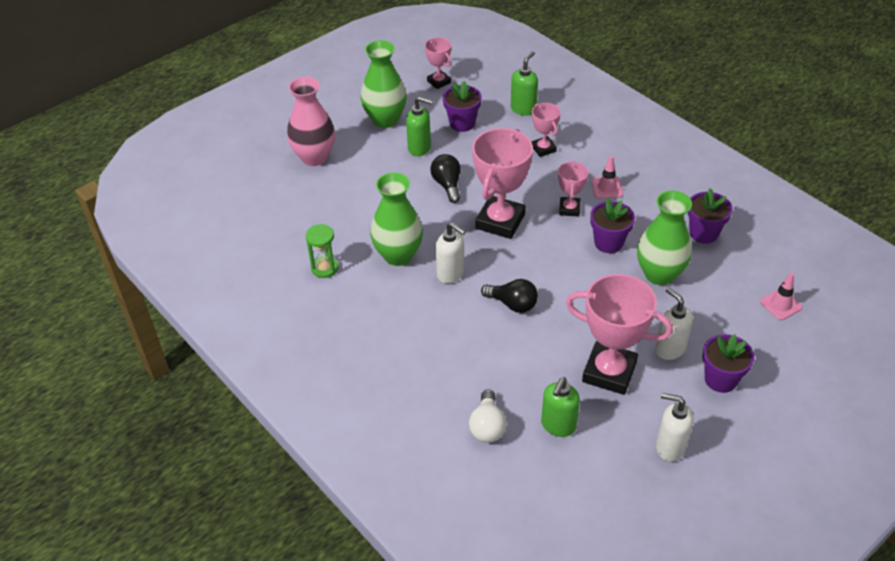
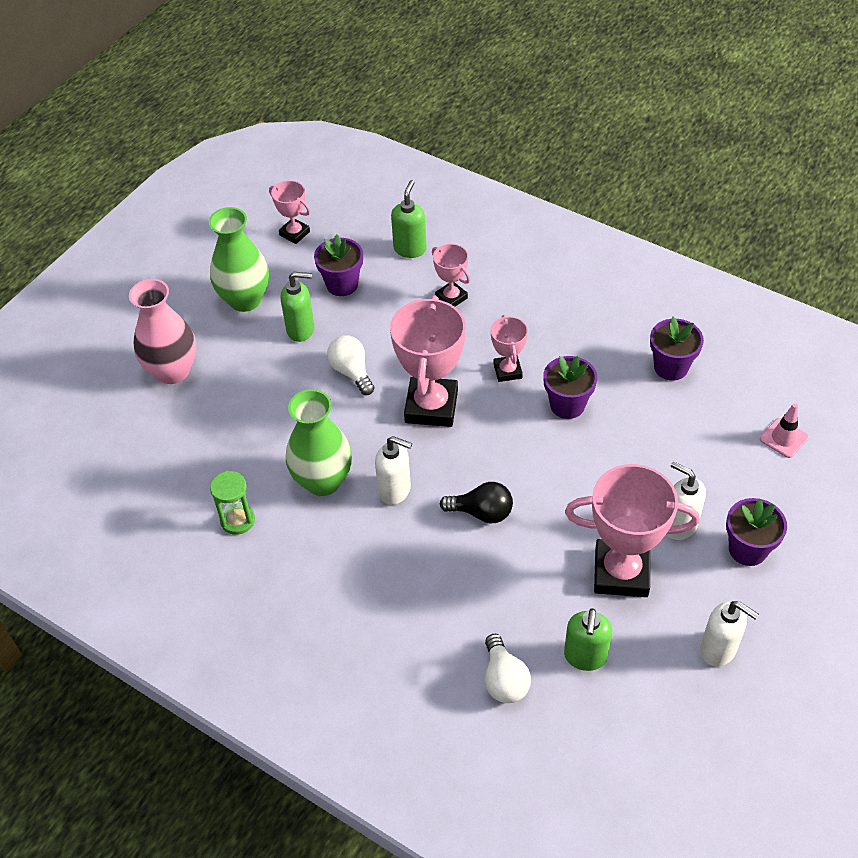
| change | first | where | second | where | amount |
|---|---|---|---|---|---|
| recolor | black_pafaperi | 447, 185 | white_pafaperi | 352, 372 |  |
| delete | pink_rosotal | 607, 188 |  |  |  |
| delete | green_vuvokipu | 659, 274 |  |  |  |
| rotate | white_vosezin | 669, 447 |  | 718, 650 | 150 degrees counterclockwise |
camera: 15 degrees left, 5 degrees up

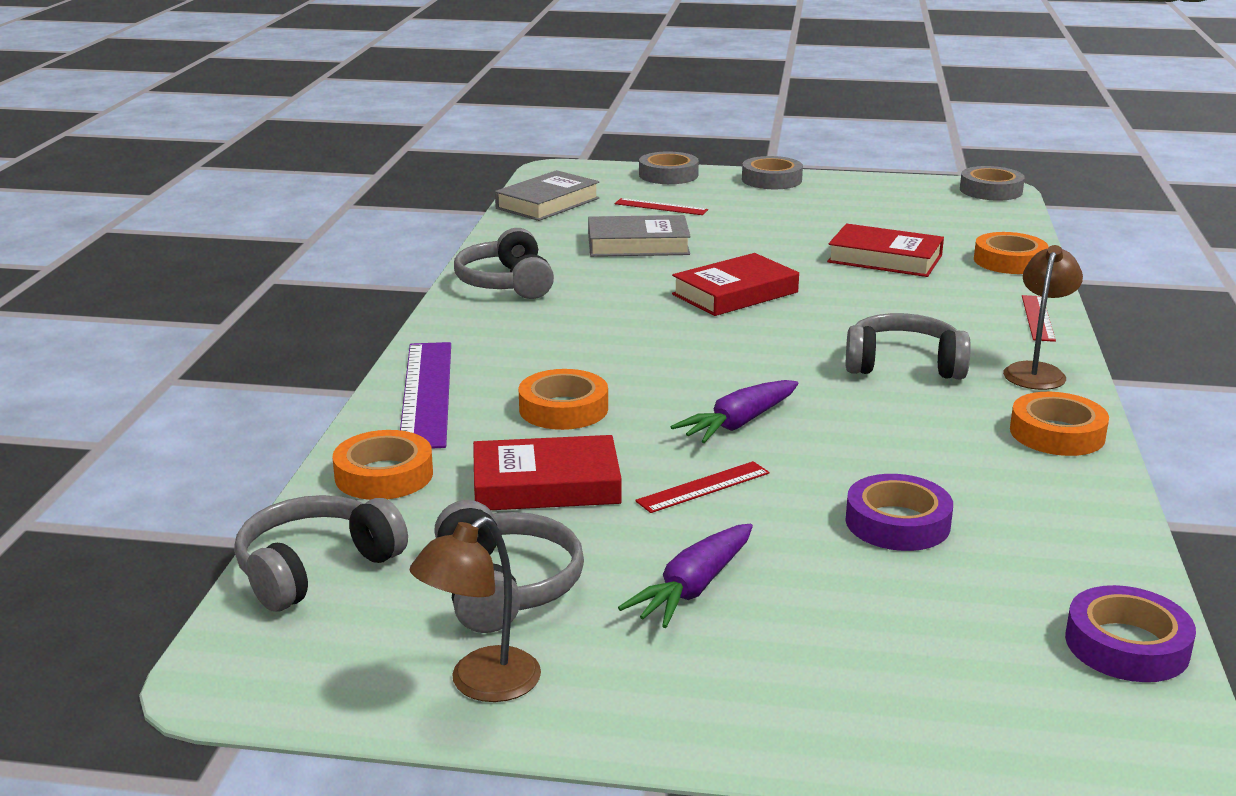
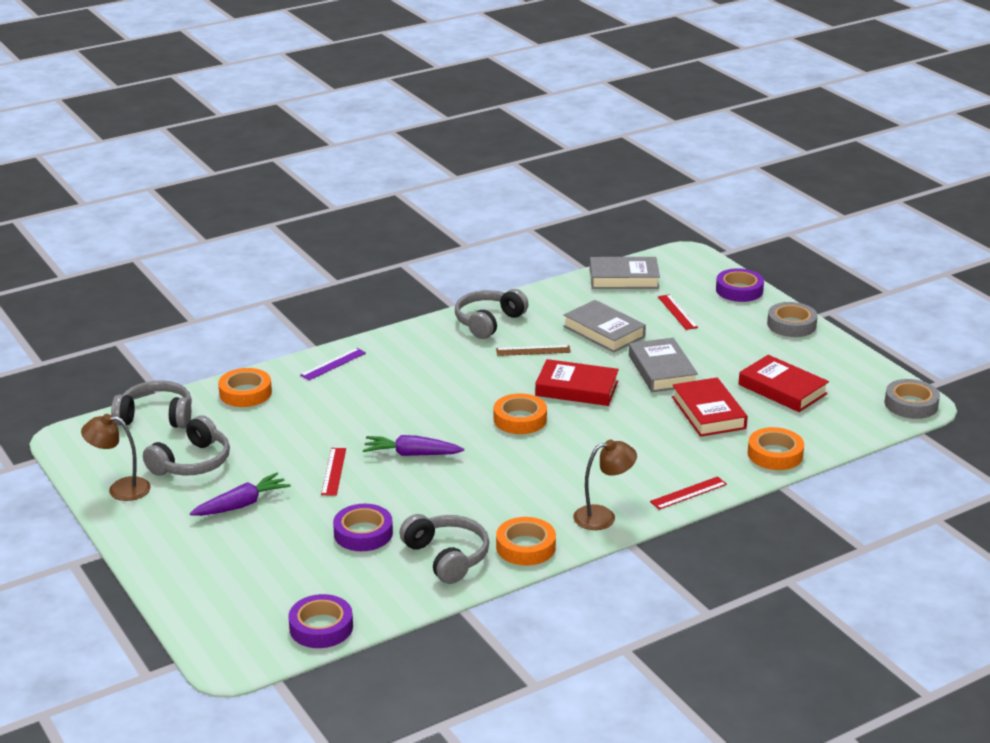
| change | first | where | second | where | amount |
|---|---|---|---|---|---|
| resize | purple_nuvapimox | 426, 393 |  | 333, 364 | x0.54 |
| move | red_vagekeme | 546, 484 |  | 782, 389 |  |
| move | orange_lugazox | 563, 409 |  | 520, 419 |  |
| rotate | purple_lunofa | 693, 588 |  | 241, 505 | 150 degrees clockwise |
| rotate | red_nuvapimox | 703, 487 |  | 333, 471 | 75 degrees clockwise |
| recolor | grey_lugazox | 668, 175 | purple_lugazox | 739, 290 |  |
| move | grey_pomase | 903, 365 |  | 447, 557 |  |
| insert |  |  | brown_nuvapimox | 533, 350 |  |
| insert |  |  | grey_vagekeme | 662, 370 |  |
camera: 50 degrees right, 5 degrees up

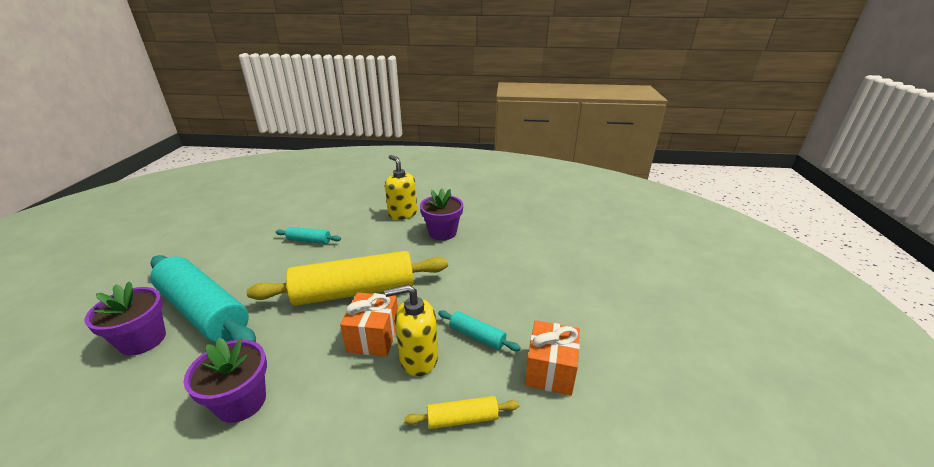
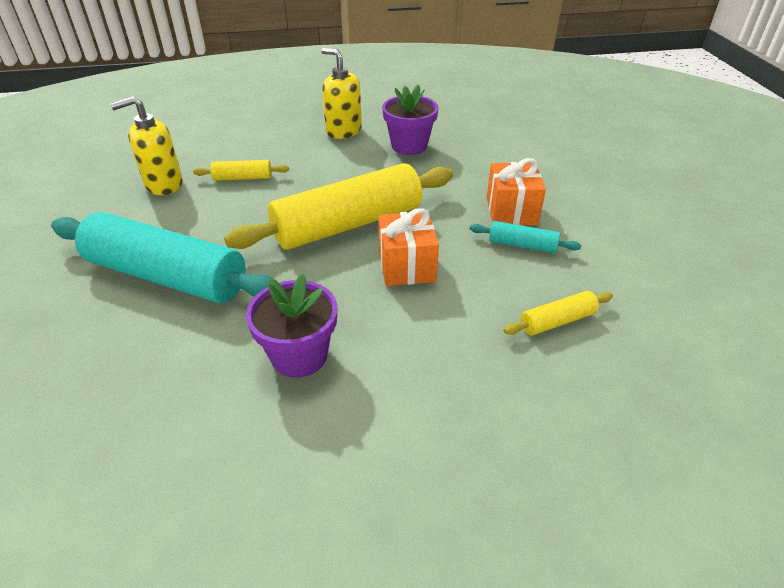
| change | first | where | second | where | amount |
|---|---|---|---|---|---|
| delete | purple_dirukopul | 143, 340 |  |  |  |
| recolor | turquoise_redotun | 309, 240 | yellow_redotun | 243, 178 |  |
| move | yellow_vosezin | 418, 358 |  | 164, 184 |  |
| move | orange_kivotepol | 550, 370 |  | 511, 211 |  |
camera: 15 degrees left, 10 degrees up

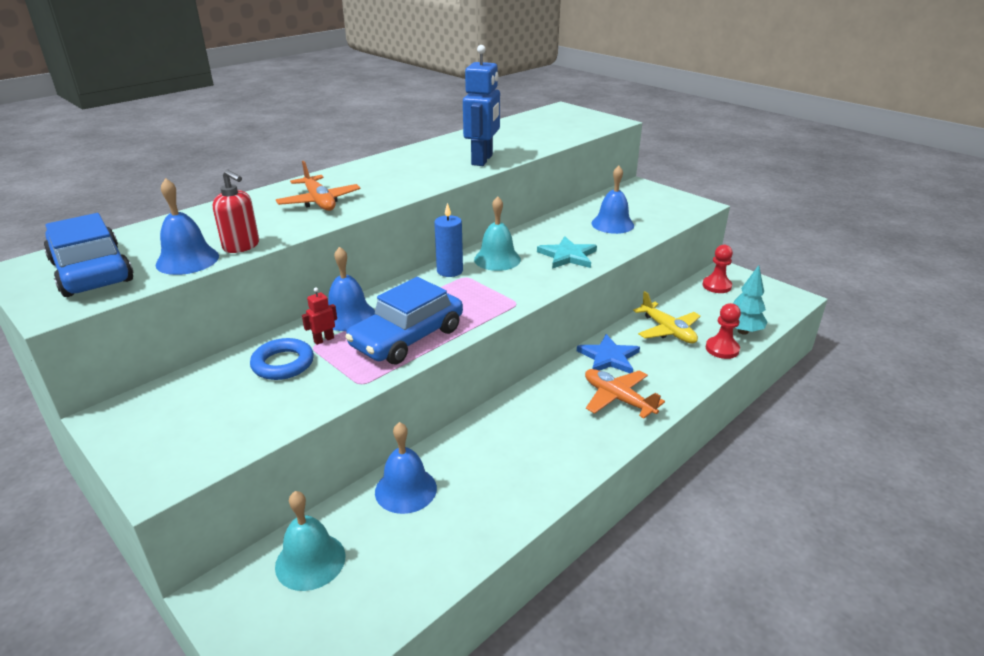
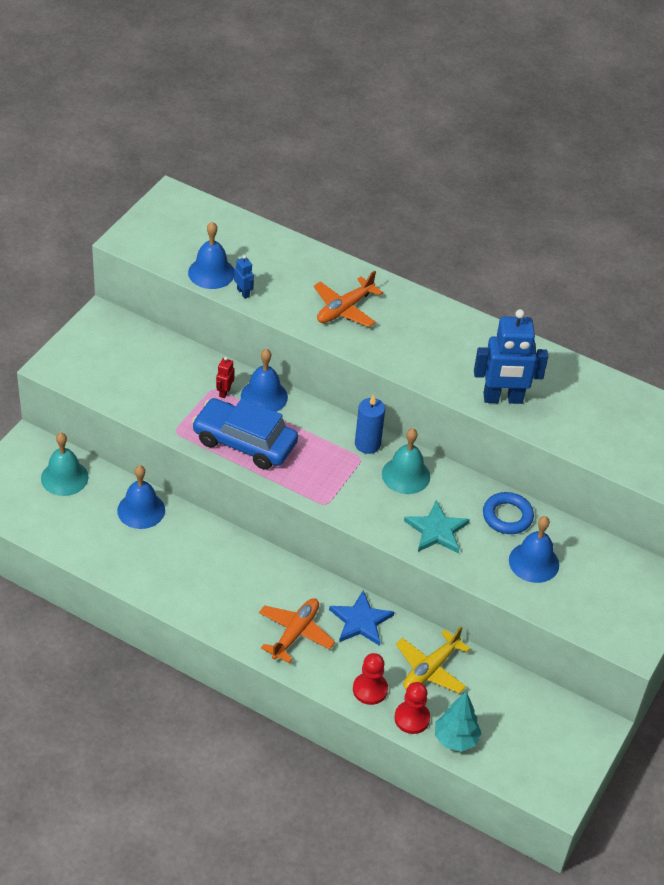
| change | first | where | second | where | amount |
|---|---|---|---|---|---|
| delete | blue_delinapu | 91, 271 |  |  |  |
| replace | red_vosezin | 241, 246 | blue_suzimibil | 243, 293 |  |
| move | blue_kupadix | 283, 364 |  | 507, 516 |  |
| rotate | red_suzimibil | 323, 340 |  | 224, 392 | 105 degrees counterclockwise |
| move | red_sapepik | 716, 286 |  | 370, 689 |  |
camera: 70 degrees right, 15 degrees up

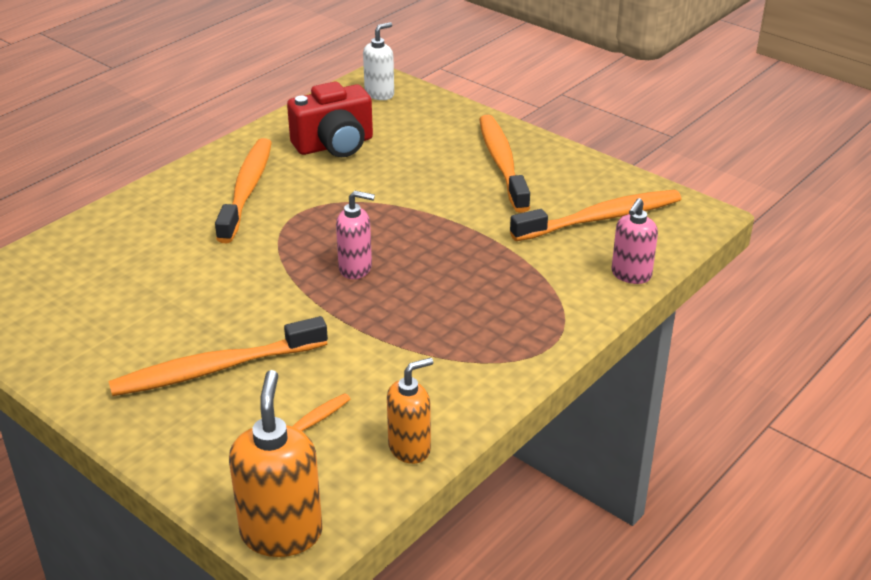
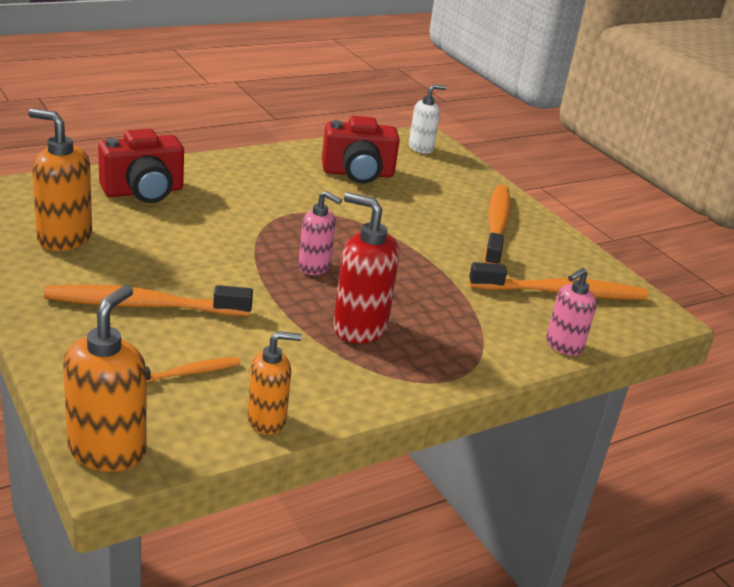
| change | first | where | second | where | amount |
|---|---|---|---|---|---|
| delete | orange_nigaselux | 246, 190 |  |  |  |
| insert |  |  | orange_vosezin | 64, 238 |  |
| insert |  |  | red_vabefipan | 143, 192 |  |
| insert |  |  | red_vosezin | 359, 328 |  |
camera: 15 degrees right, 5 degrees down

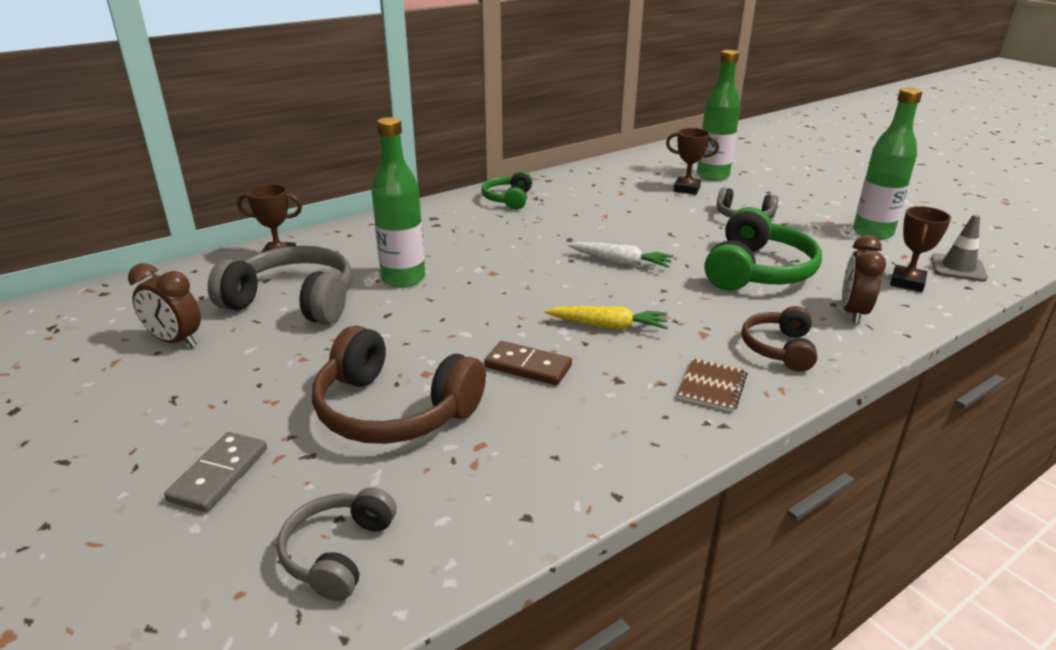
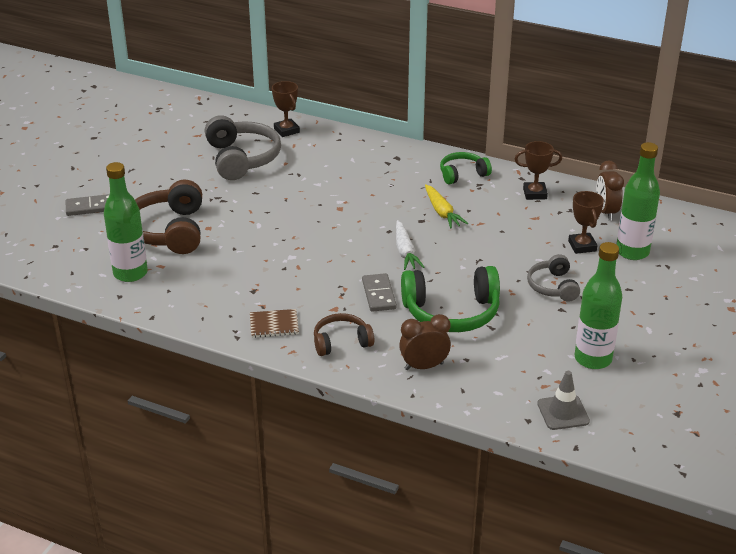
| change | first | where | second | where | amount |
|---|---|---|---|---|---|
| move | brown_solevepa | 176, 341 |  | 606, 212 |  |
| delete | grey_pomase | 338, 552 |  |  |  |
| move | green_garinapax | 403, 279 |  | 130, 273 |  |
| delete | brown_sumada | 528, 366 |  |  |  |
| move | yellow_lunofa | 608, 326 |  | 442, 212 |  |
| move | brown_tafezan | 907, 282 |  | 535, 194 |  |
| insert |  |  | grey_sumada | 378, 294 |  |
camera: 60 degrees right, 5 degrees up

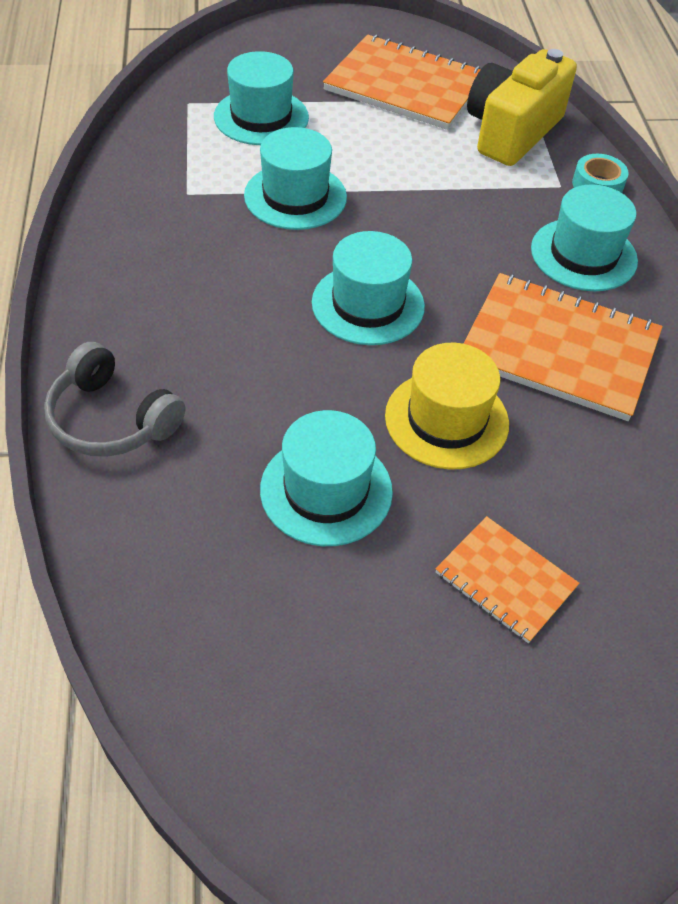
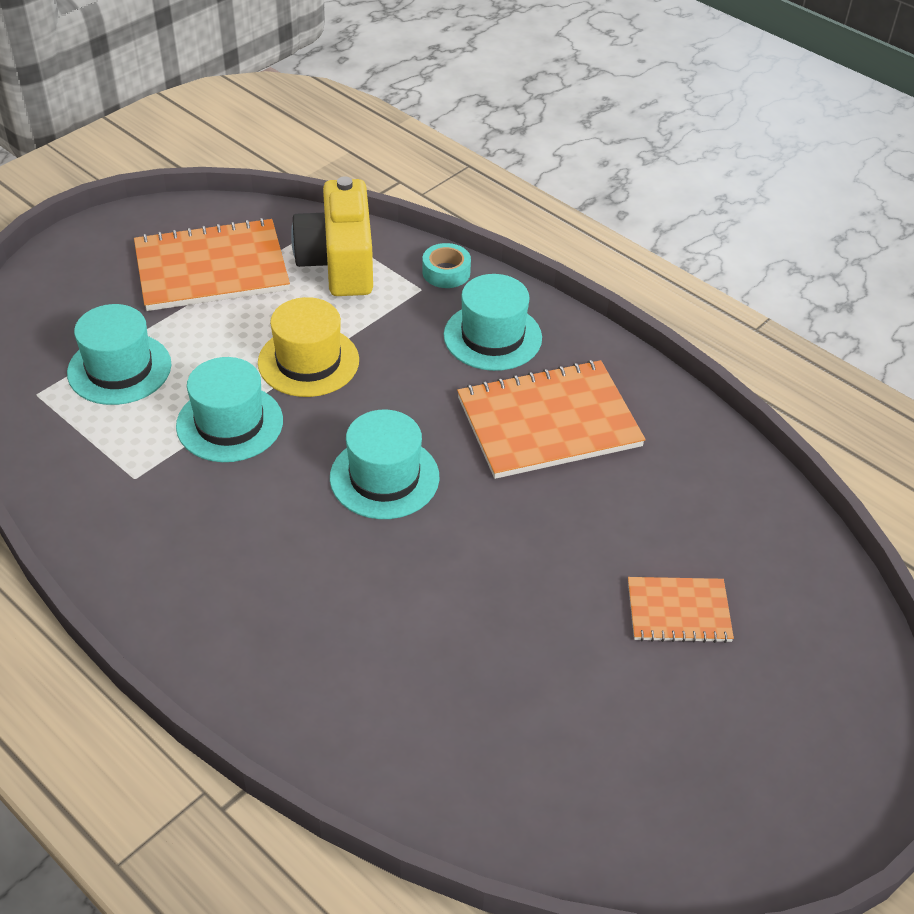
| change | first | where | second | where | amount |
|---|---|---|---|---|---|
| delete | grey_pomase | 111, 419 |  |  |  |
| delete | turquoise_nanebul | 326, 490 |  |  |  |
| move | yellow_nanebul | 446, 420 |  | 308, 361 |  |
camera: 40 degrees left, 5 degrees down

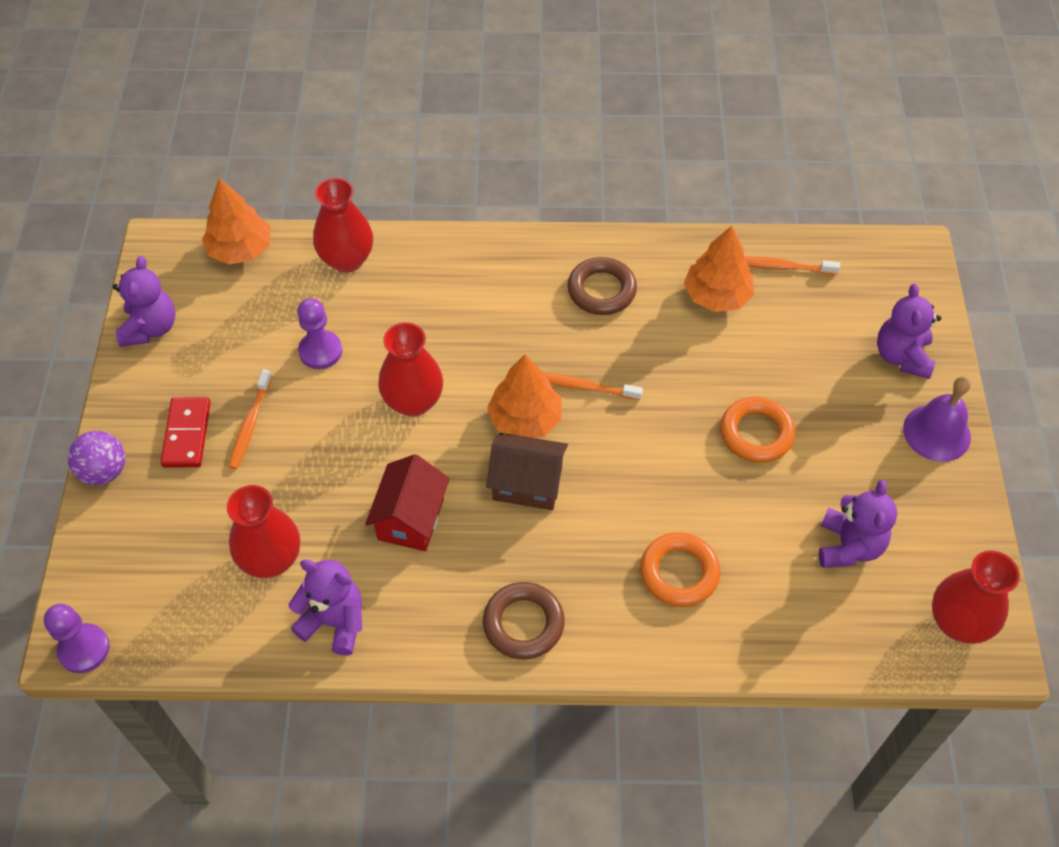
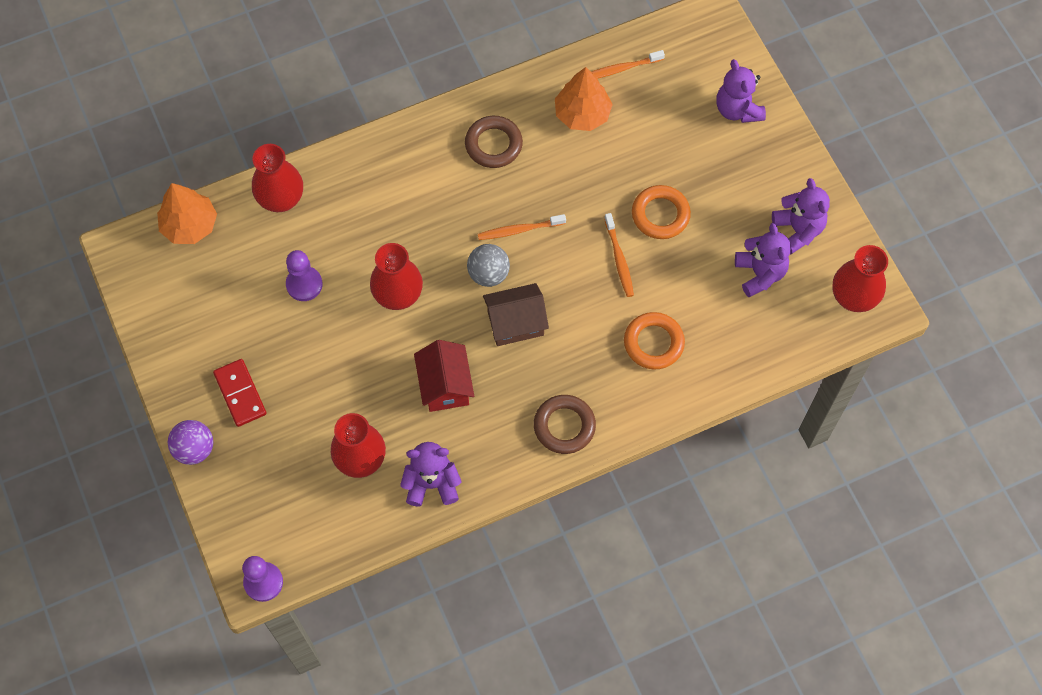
| change | first | where | second | where | amount |
|---|---|---|---|---|---|
| move | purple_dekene | 150, 328 |  | 798, 230 |  |
| move | orange_nigaselux | 250, 424 |  | 619, 259 |  |
| replace | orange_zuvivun | 525, 419 | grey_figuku | 488, 274 |  |
| delete | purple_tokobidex | 936, 432 |  |  |  |
camera: 25 degrees left, 10 degrees up

